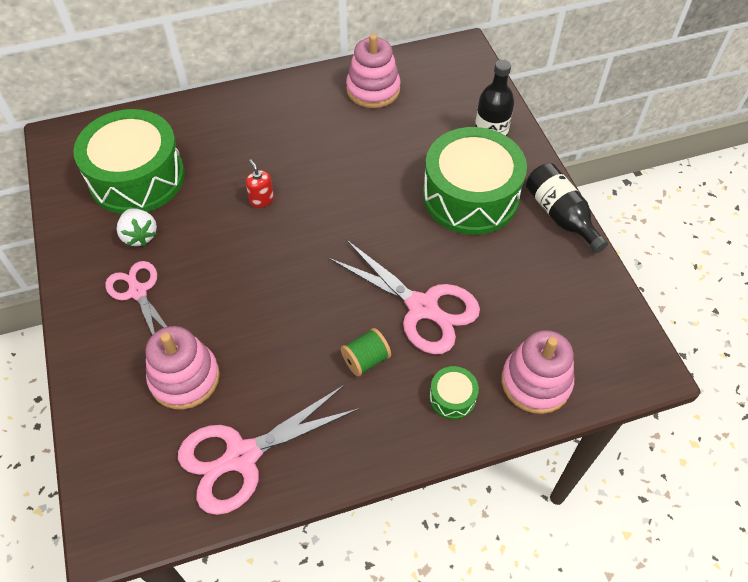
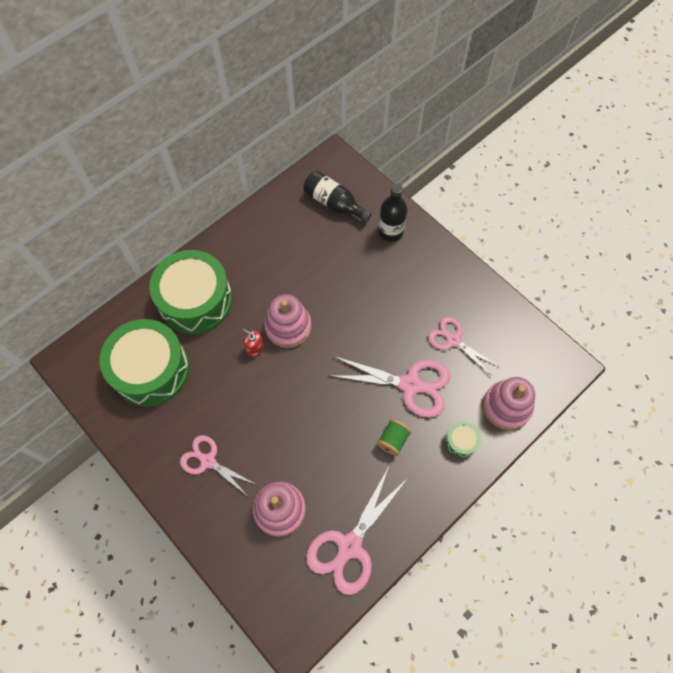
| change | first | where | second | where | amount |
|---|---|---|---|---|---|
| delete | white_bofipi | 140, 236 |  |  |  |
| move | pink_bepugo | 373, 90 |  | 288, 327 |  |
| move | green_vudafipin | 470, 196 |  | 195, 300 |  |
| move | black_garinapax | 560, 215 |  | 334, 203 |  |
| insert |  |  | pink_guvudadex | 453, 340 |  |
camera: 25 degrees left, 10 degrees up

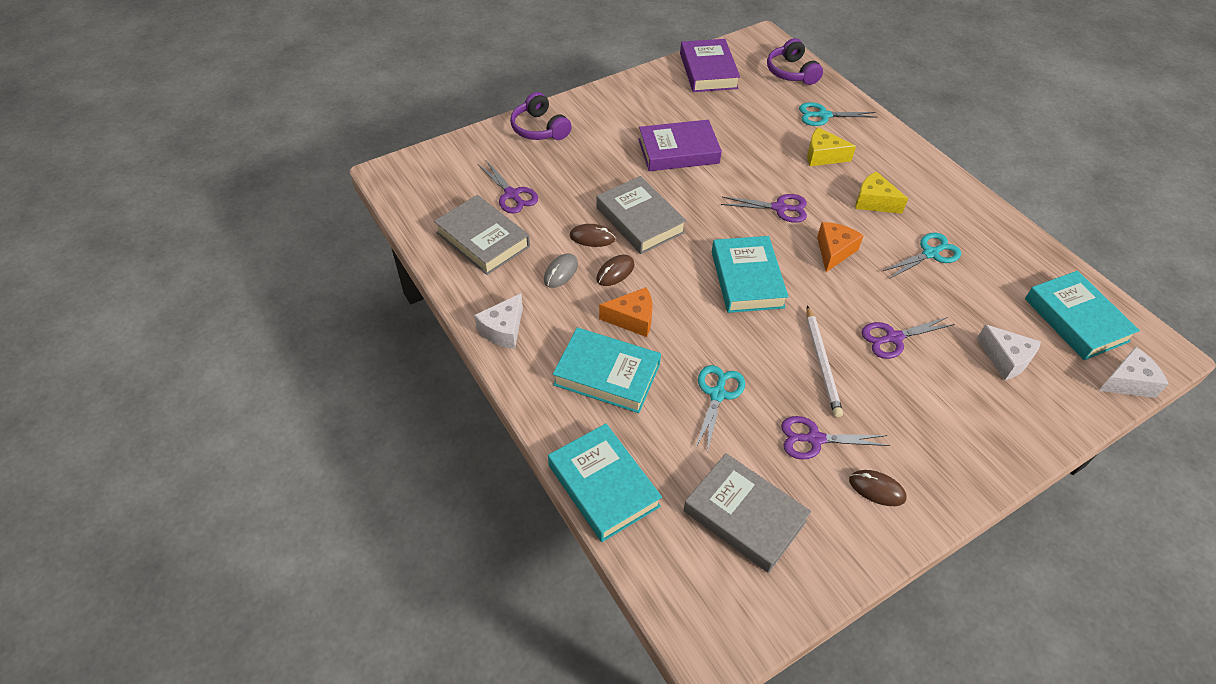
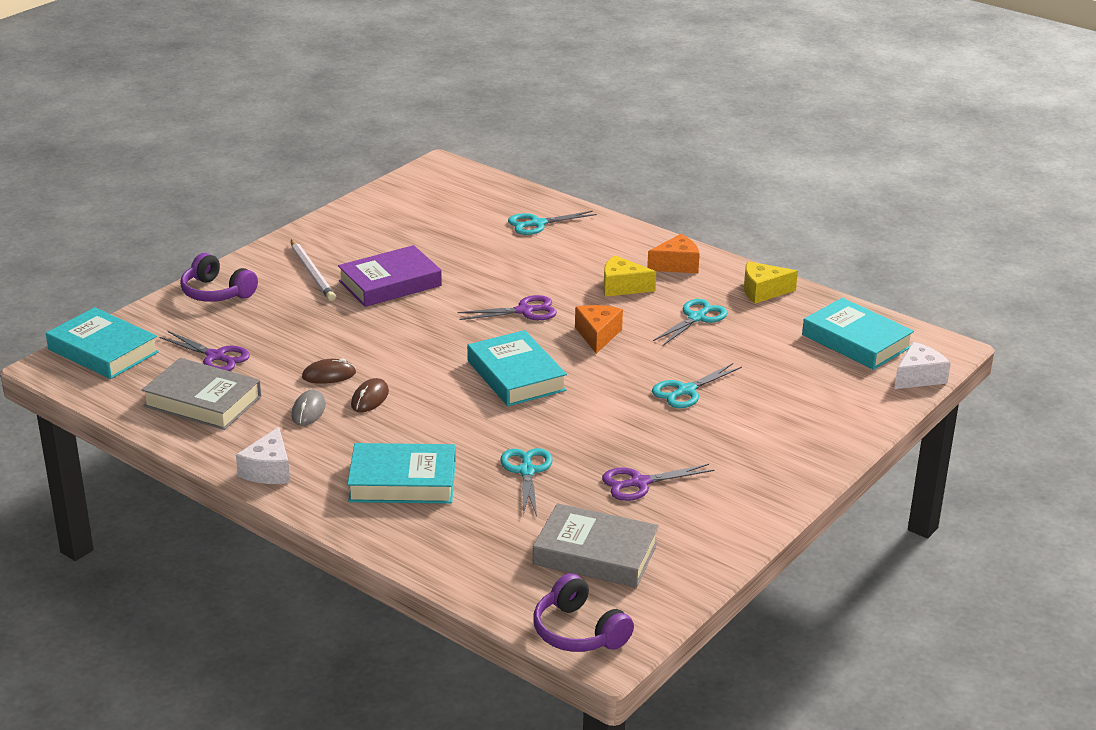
| change | first | where | second | where | amount |
|---|---|---|---|---|---|
| move | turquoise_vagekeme | 603, 485 |  | 103, 351 |  |
| delete | grey_vagekeme | 640, 220 |  |  |  |
| move | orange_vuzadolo | 632, 319 |  | 676, 265 |  |
| delete | purple_vagekeme | 708, 71 |  |  |  |
| move | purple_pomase | 791, 72 |  | 578, 632 |  |
| move | yellow_vuzadolo | 823, 156 |  | 763, 291 |  |
| move | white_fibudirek | 822, 363 |  | 312, 273 |  |
| delete | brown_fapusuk | 877, 489 |  |  |  |
| recolor | purple_guvudadex | 893, 338 | turquoise_guvudadex | 686, 391 |  |
| delete | white_vuzadolo | 1006, 359 |  |  |  |
camera: 20 degrees left, 20 degrees down

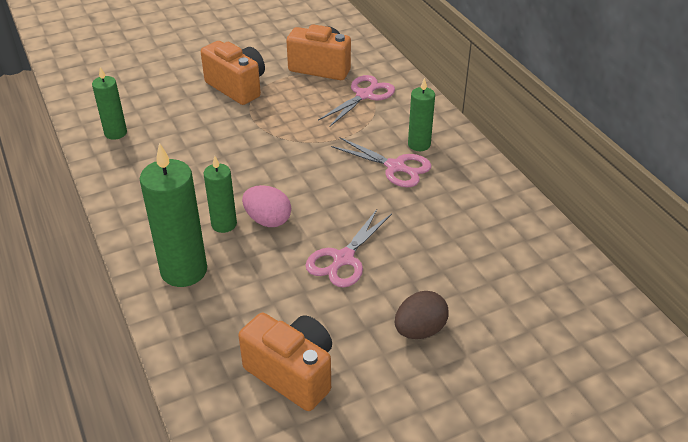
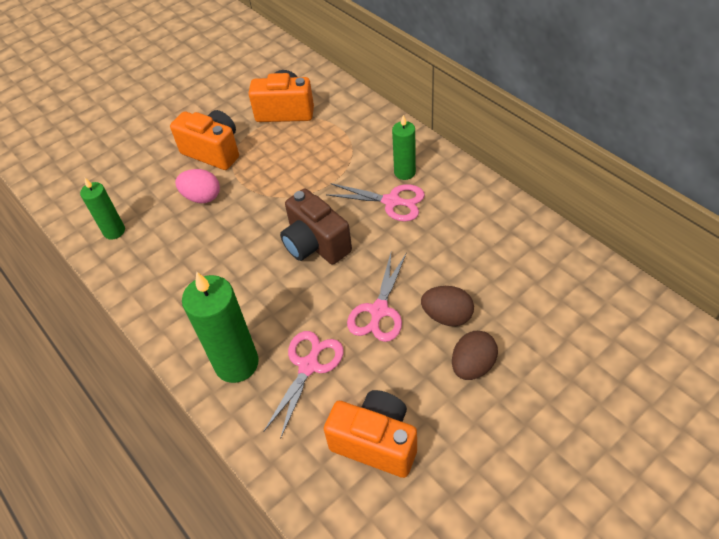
| change | first | where | second | where | amount |
|---|---|---|---|---|---|
| delete | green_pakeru | 224, 224 |  |  |  |
| move | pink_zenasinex | 268, 220 |  | 202, 197 |  |
| move | pink_guvudadex | 364, 95 |  | 308, 366 |  |
| insert |  |  | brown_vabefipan | 315, 244 |  |
| insert |  |  | brown_zenasinex | 447, 316 |  |
camera: 10 degrees left, 10 degrees up

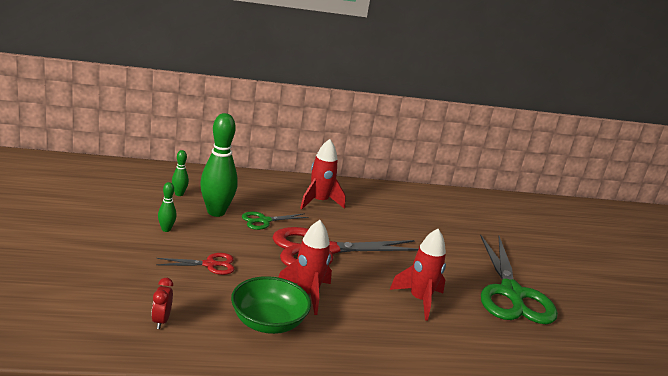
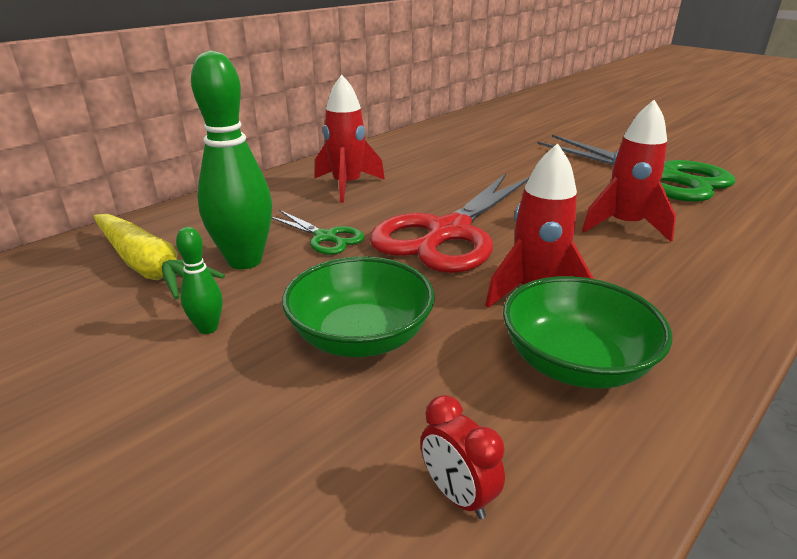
| change | first | where | second | where | amount |
|---|---|---|---|---|---|
| replace | red_guvudadex | 210, 264 | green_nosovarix | 360, 337 |  |
| replace | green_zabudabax | 179, 194 | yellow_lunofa | 149, 267 |  |
| rotate | green_guvudadex | 264, 221 |  | 325, 237 | 75 degrees counterclockwise |
camera: 35 degrees left, 5 degrees up

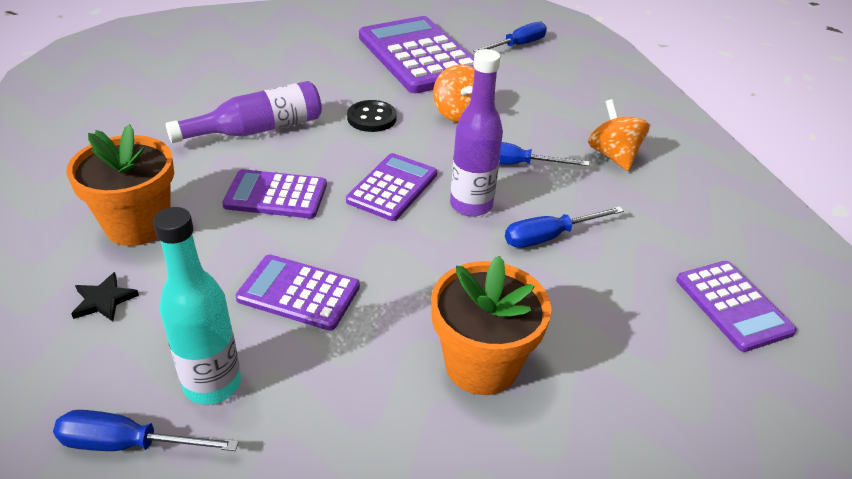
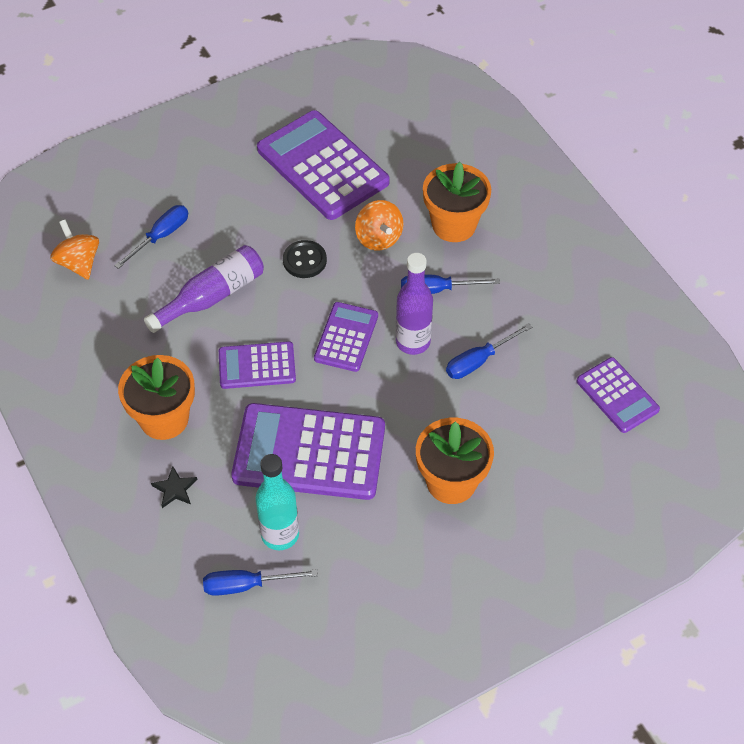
| change | first | where | second | where | amount |
|---|---|---|---|---|---|
| resize | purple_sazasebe | 298, 293 |  | 309, 452 | x1.83 |
| move | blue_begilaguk | 517, 45 |  | 161, 236 |  |
| move | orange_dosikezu | 613, 156 |  | 79, 263 |  |
| insert |  |  | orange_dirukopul | 454, 225 |  |
camera: 10 degrees left, 15 degrees up

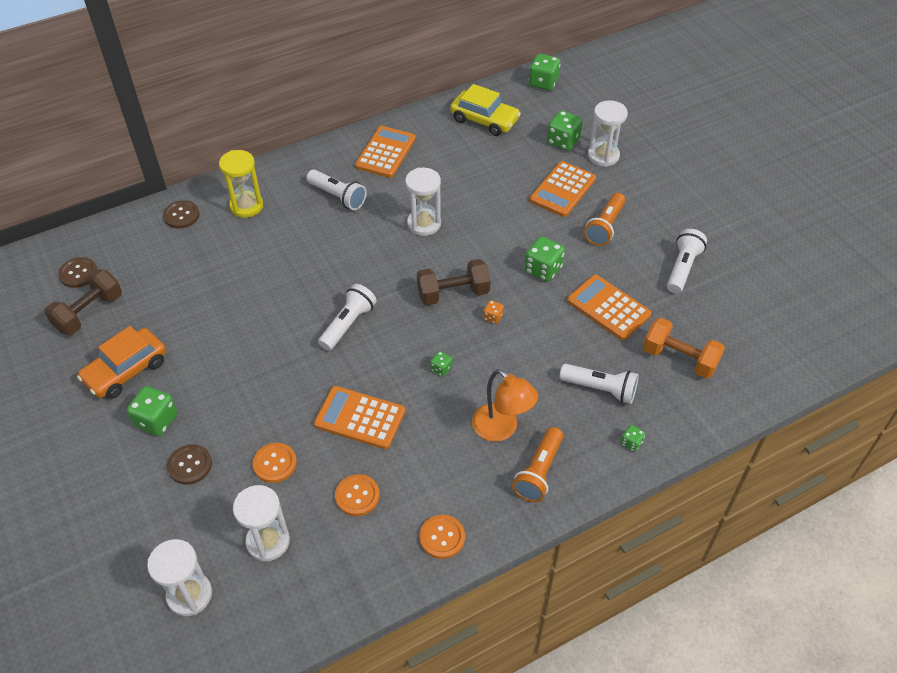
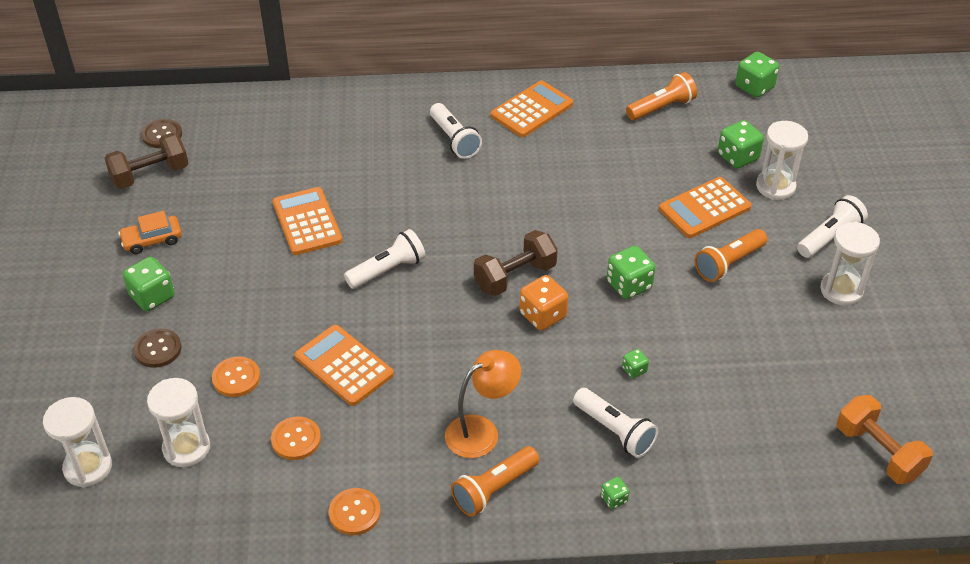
| change | first | where | second | where | amount |
|---|---|---|---|---|---|
| resize | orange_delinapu | 126, 370 |  | 152, 240 | x0.66 |
| delete | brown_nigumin | 181, 215 |  |  |  |
| delete | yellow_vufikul | 246, 206 |  |  |  |
| move | white_vufikul | 424, 224 |  | 841, 290 |  |
| rotate | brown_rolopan | 453, 293 |  | 515, 277 | 45 degrees counterclockwise |
| move | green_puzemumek | 441, 369 |  | 634, 370 |  |
| replace | yellow_delinapu | 484, 120 | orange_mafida | 661, 108 |  |
| rotate | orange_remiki | 501, 429 |  | 481, 431 | 105 degrees counterclockwise |
| resize | orange_puzemumek | 493, 317 |  | 542, 315 | x1.93 |
| move | orange_sazasebe | 608, 308 |  | 307, 222 |  |
| move | orange_rolopan | 679, 359 |  | 878, 452 |  |
| move | white_mafida | 682, 268 |  | 829, 237 |  |
camera: 25 degrees right, 5 degrees down

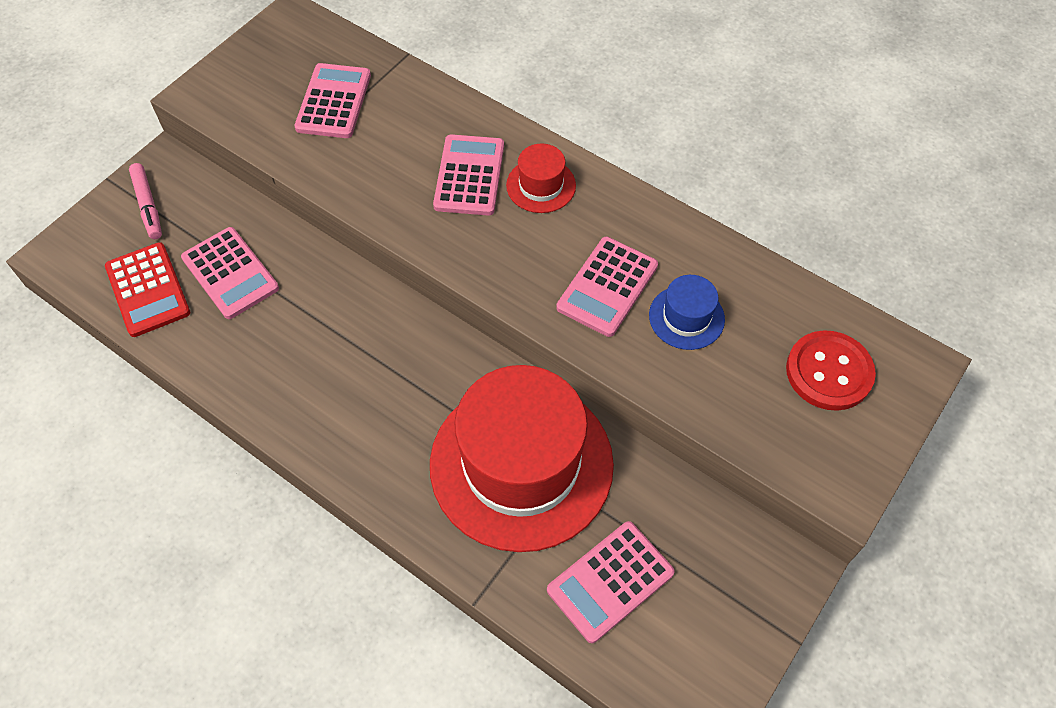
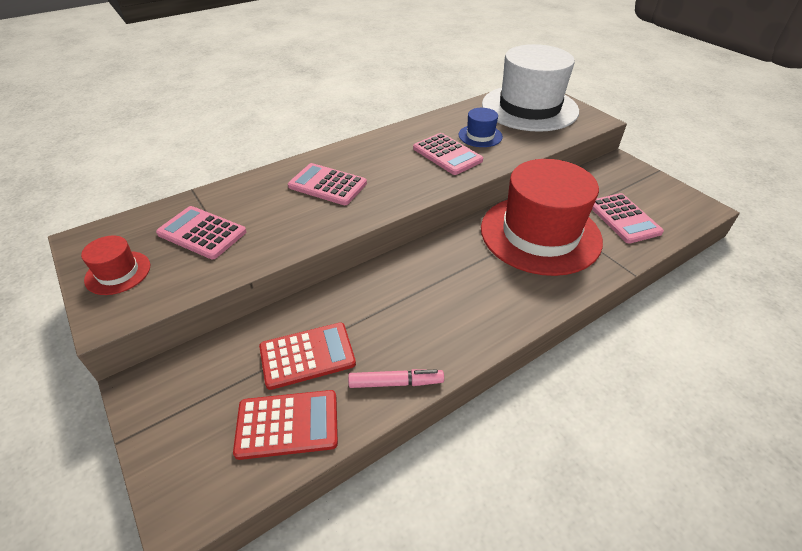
| change | first | where | second | where | amount |
|---|---|---|---|---|---|
| move | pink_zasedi | 148, 205 |  | 396, 383 |  |
| recolor | pink_sazasebe | 230, 273 | red_sazasebe | 307, 356 |  |
| move | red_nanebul | 541, 185 |  | 118, 272 |  |
| replace | red_nigumin | 829, 372 | white_nanebul | 529, 108 |  |
camera: 70 degrees left, 15 degrees down

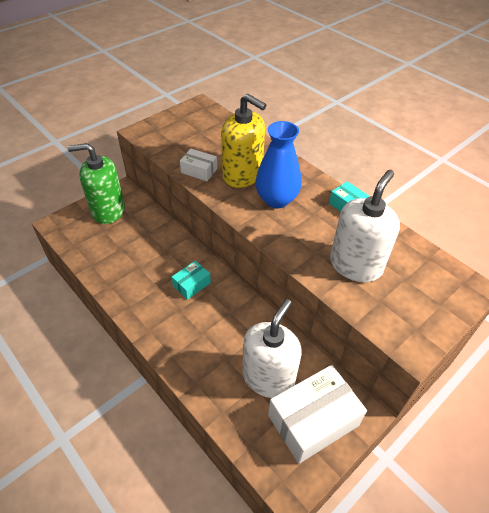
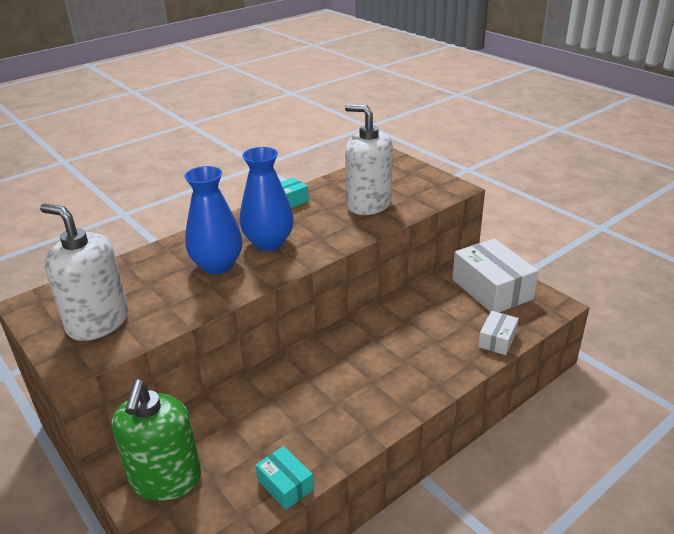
| change | first | where | second | where | amount |
|---|---|---|---|---|---|
| move | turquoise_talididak | 192, 284 |  | 285, 485 |  |
| move | white_talididak | 199, 170 |  | 497, 340 |  |
| replace | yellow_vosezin | 242, 175 | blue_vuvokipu | 217, 265 |  |
| move | white_vosezin | 268, 377 |  | 98, 322 |  |
camera: 85 degrees left, 15 degrees down

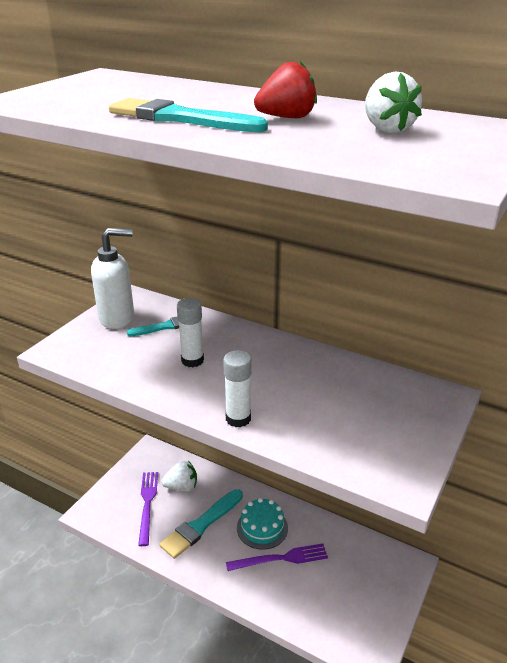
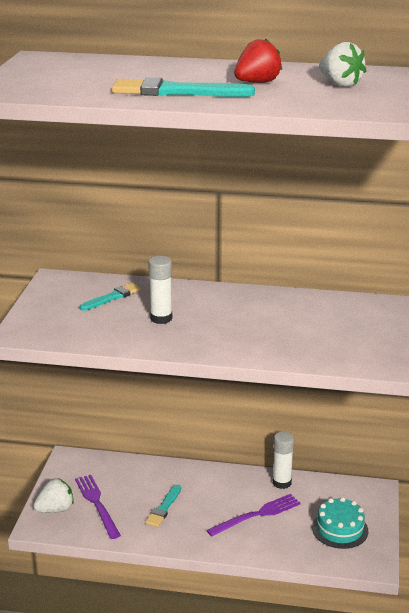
| change | first | where | second | where | amount |
|---|---|---|---|---|---|
| delete | white_vosezin | 117, 318 |  |  |  |
| resize | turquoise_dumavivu | 201, 525 |  | 163, 508 | x0.60 |
| move | white_bofipi | 181, 487 |  | 55, 509 |  |
| move | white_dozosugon | 238, 418 |  | 281, 483 |  |
| move | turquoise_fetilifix | 262, 528 |  | 340, 529 |  |
camera: 20 degrees left, 5 degrees down

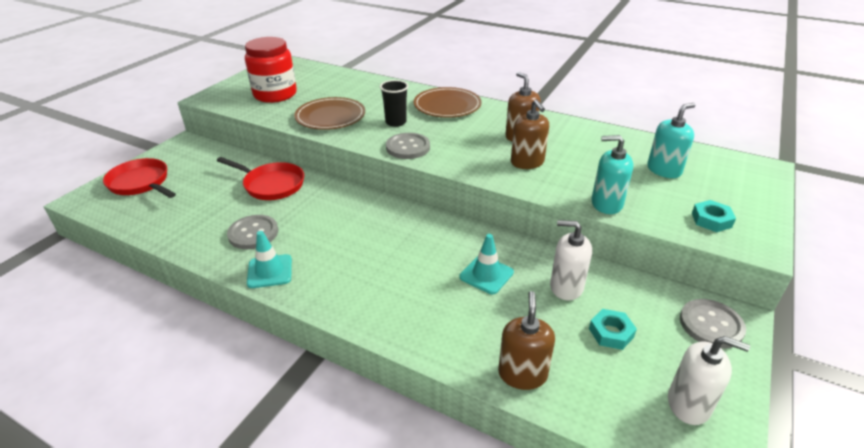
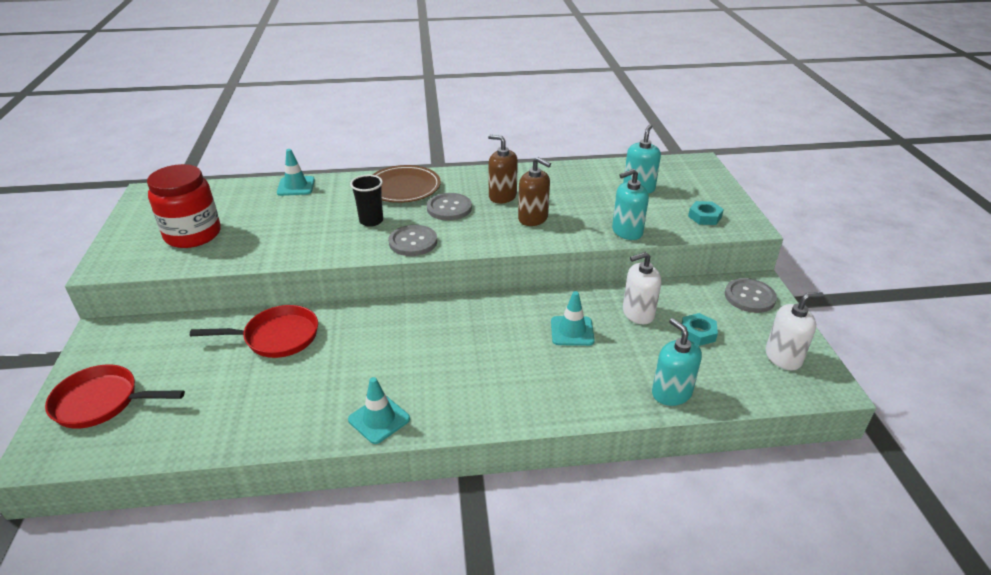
| change | first | where | second | where | amount |
|---|---|---|---|---|---|
| move | grey_nigumin | 253, 233 |  | 449, 208 |  |
| delete | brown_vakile | 330, 117 |  |  |  |
| recolor | brown_vosezin | 522, 374 | turquoise_vosezin | 671, 393 |  |
| insert |  |  | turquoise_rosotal | 296, 186 |  |
camera: 35 degrees left, 0 degrees up

